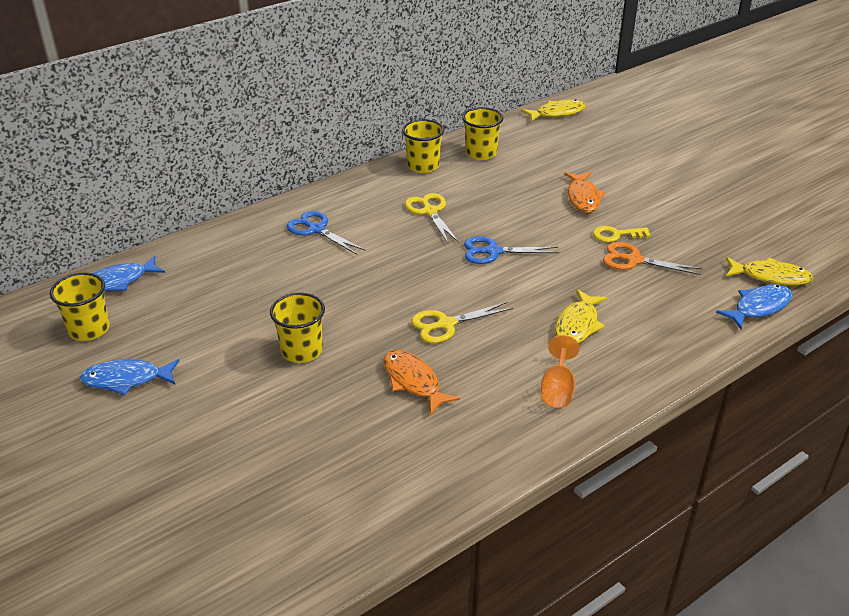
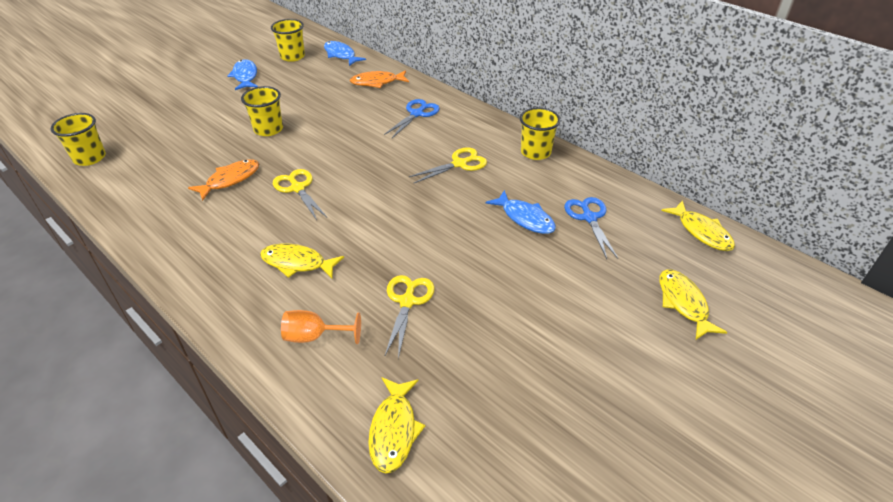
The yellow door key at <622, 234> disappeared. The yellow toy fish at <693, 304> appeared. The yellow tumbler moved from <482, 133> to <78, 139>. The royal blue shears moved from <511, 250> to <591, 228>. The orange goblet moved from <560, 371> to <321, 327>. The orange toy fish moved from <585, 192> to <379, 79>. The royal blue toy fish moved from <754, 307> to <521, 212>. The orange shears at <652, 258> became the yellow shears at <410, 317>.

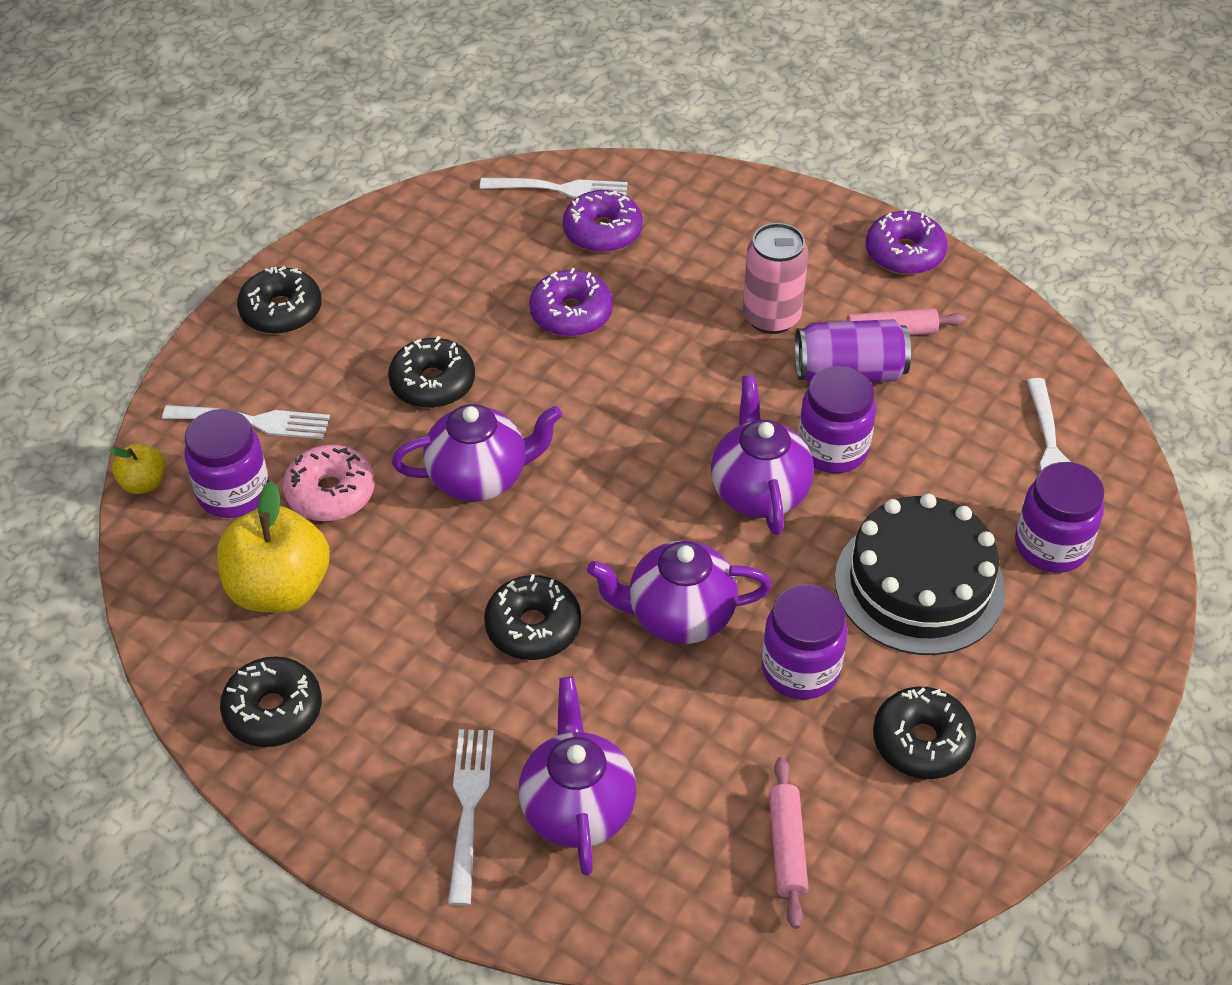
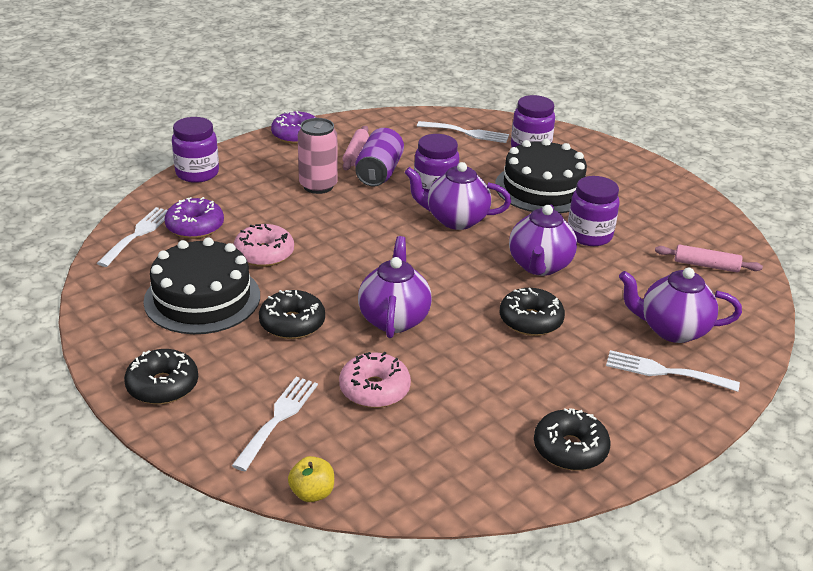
The yellow apple at <273, 547> disappeared. The ebony donut at <924, 733> disappeared. The ebony layer cake at <201, 285> appeared. The purple jar moved from <227, 463> to <195, 150>. The purple donut at <571, 302> became the rosy donut at <264, 245>.

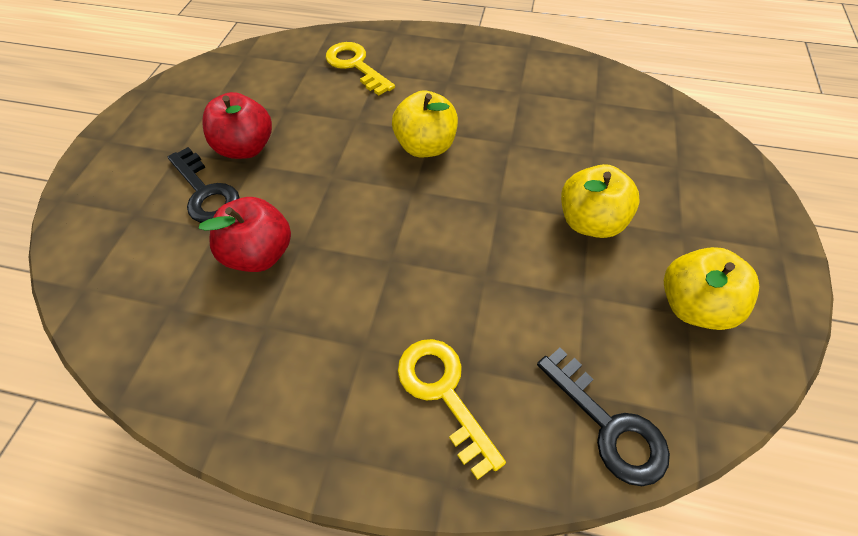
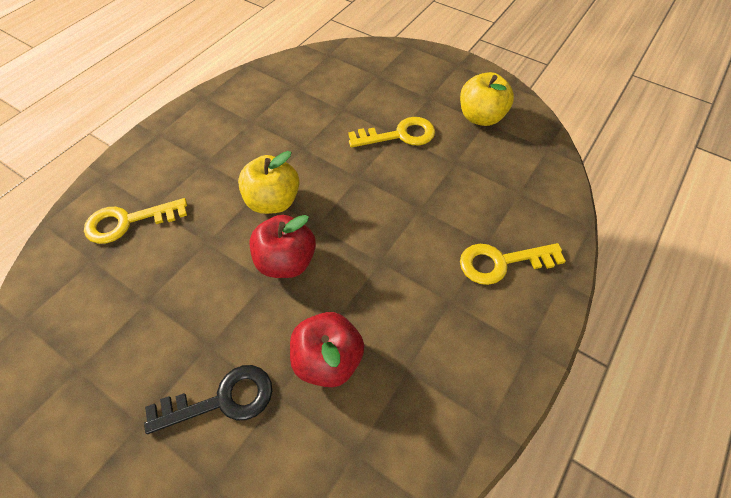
The ebony door key at <603, 417> disappeared. The red apple moved from <237, 125> to <283, 246>. The yellow apple at <600, 201> was replaced by the yellow door key at <391, 132>.

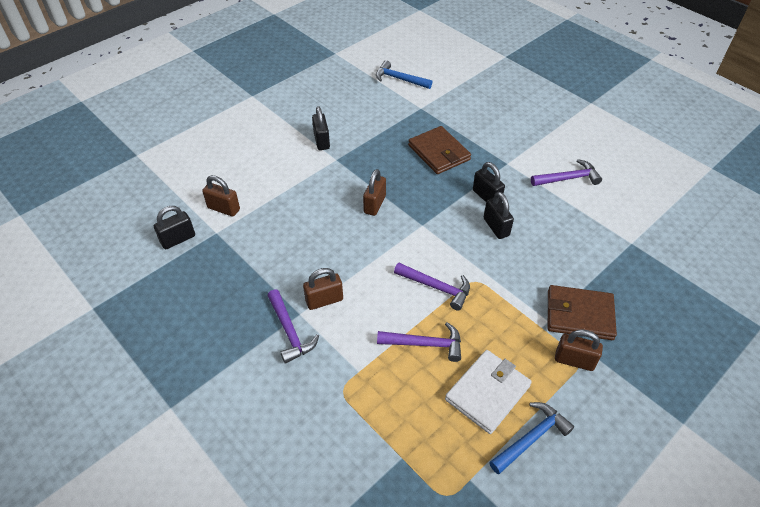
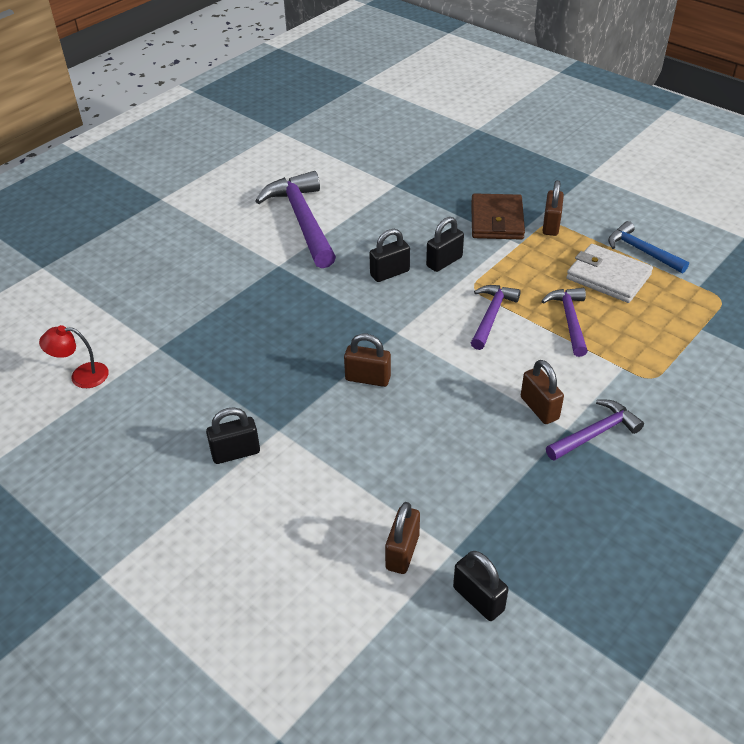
The dark brown wallet at <439, 150> disappeared. The ebony padlock moved from <489, 182> to <445, 244>. The royal blue hammer at <404, 74> was replaced by the red lamp at <74, 356>. The purple hammer at <566, 172> changed to 1.75 times the size.

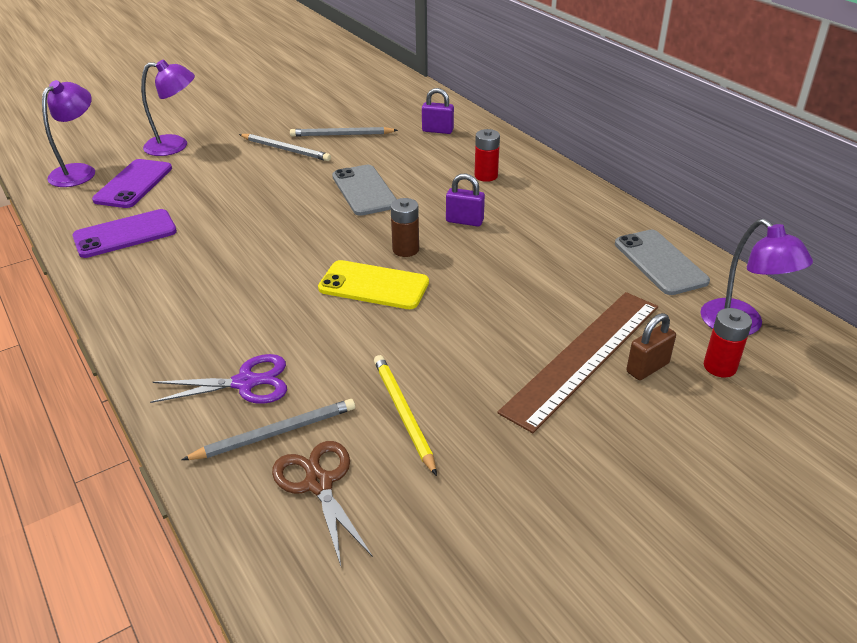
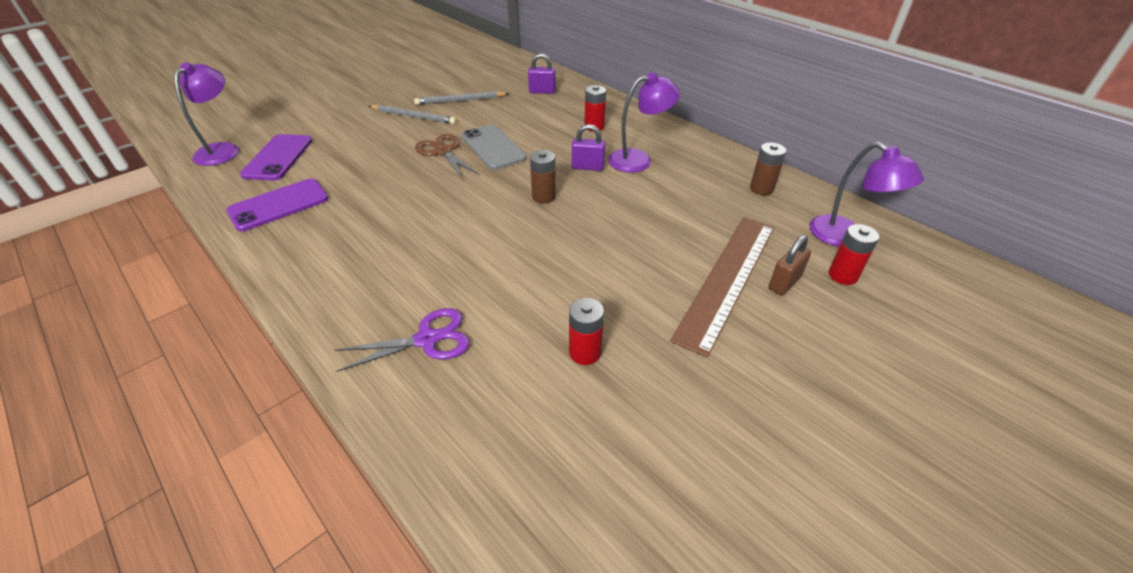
The ash-grey lead pencil at <268, 429> disappeared. The yellow phone at <373, 284> disappeared. The purple lamp moved from <168, 107> to <644, 122>. The dark brown shears moved from <322, 503> to <447, 156>. The yellow lead pencil at <405, 415> was replaced by the red power cell at <586, 331>. The ash-grey phone at <662, 262> was replaced by the dark brown power cell at <768, 168>.

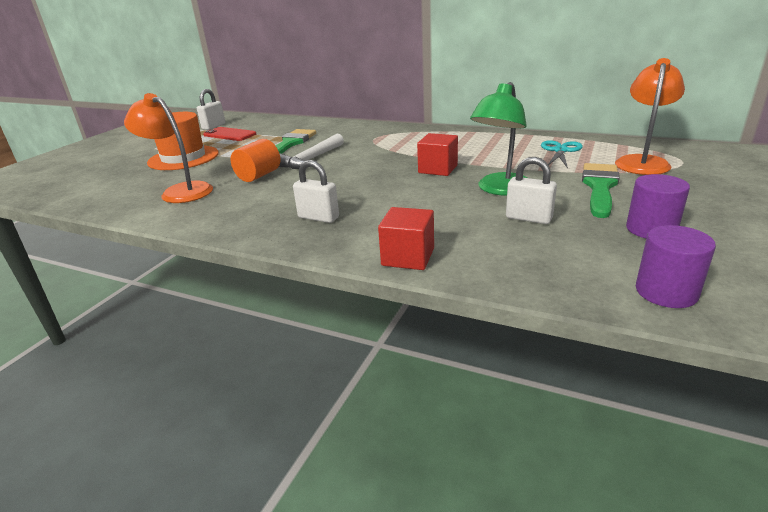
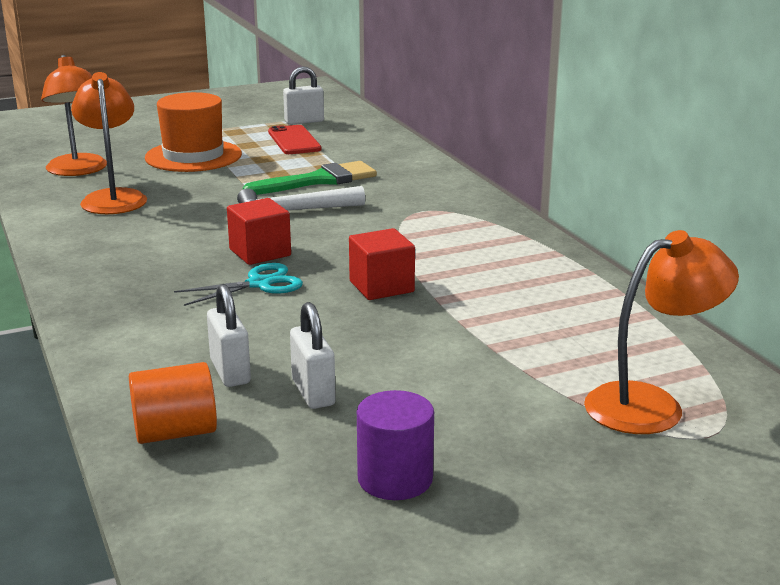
The leaf-green lamp at <498, 139> disappeared. The leaf-green paintbrush at <601, 190> disappeared. The purple cylinder at <676, 266> disappeared. The orange lamp at <74, 115> appeared. The orange cylinder moved from <255, 160> to <173, 403>. The snow-white padlock moved from <316, 191> to <229, 335>. The red solid cube moved from <406, 238> to <259, 231>. The turquoise shears moved from <562, 154> to <238, 284>.

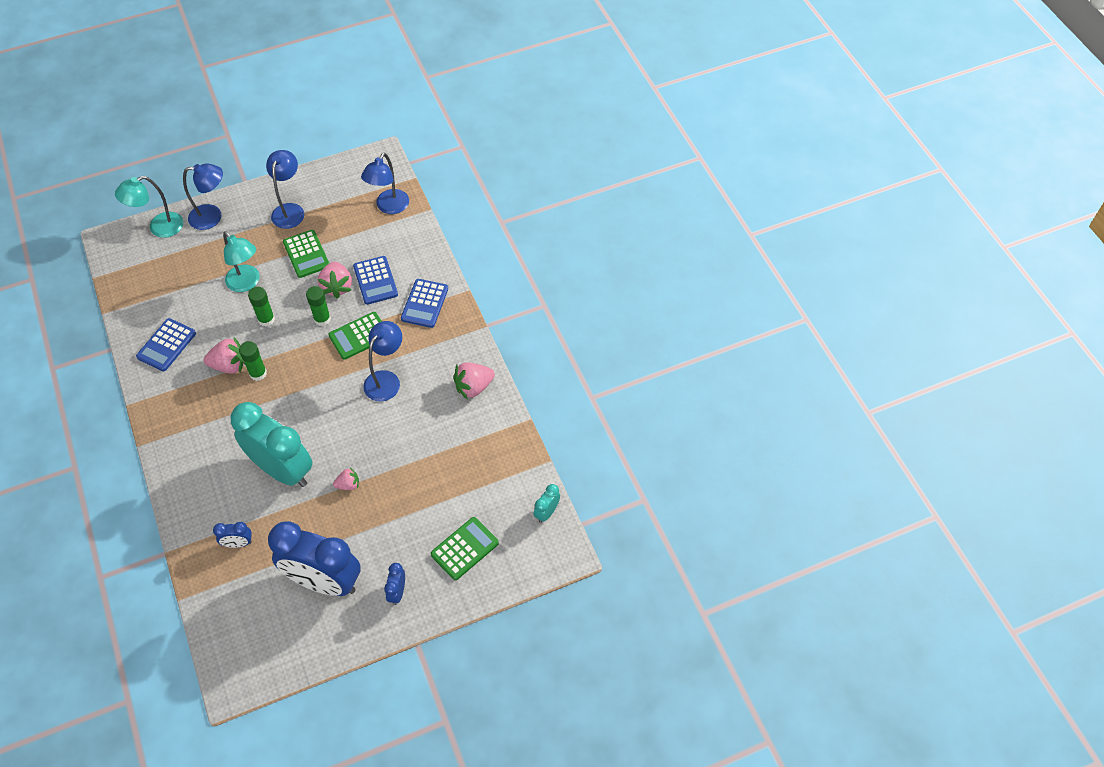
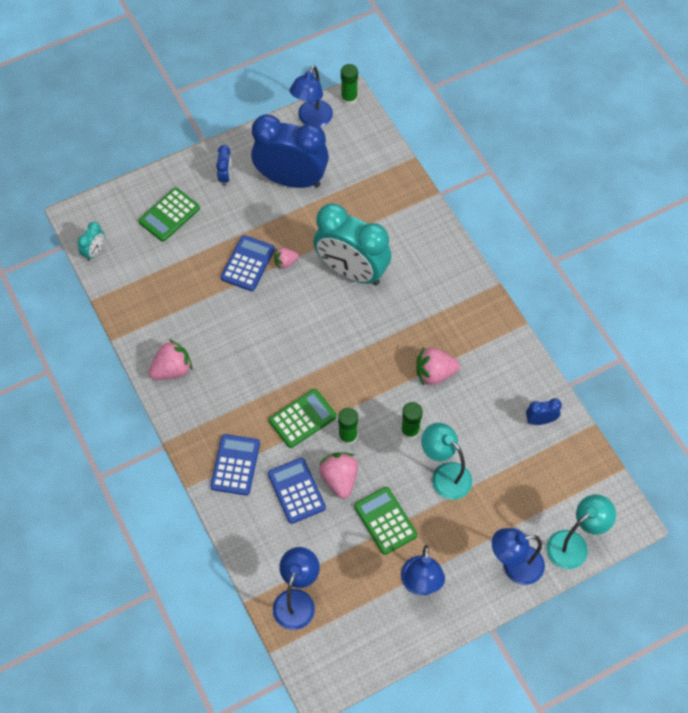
The royal blue pocket calculator moved from <166, 344> to <248, 263>. The royal blue bedside clock moved from <232, 535> to <544, 411>. The leaf-green glue stick moved from <253, 361> to <349, 84>. The royal blue lamp moved from <382, 361> to <311, 96>.

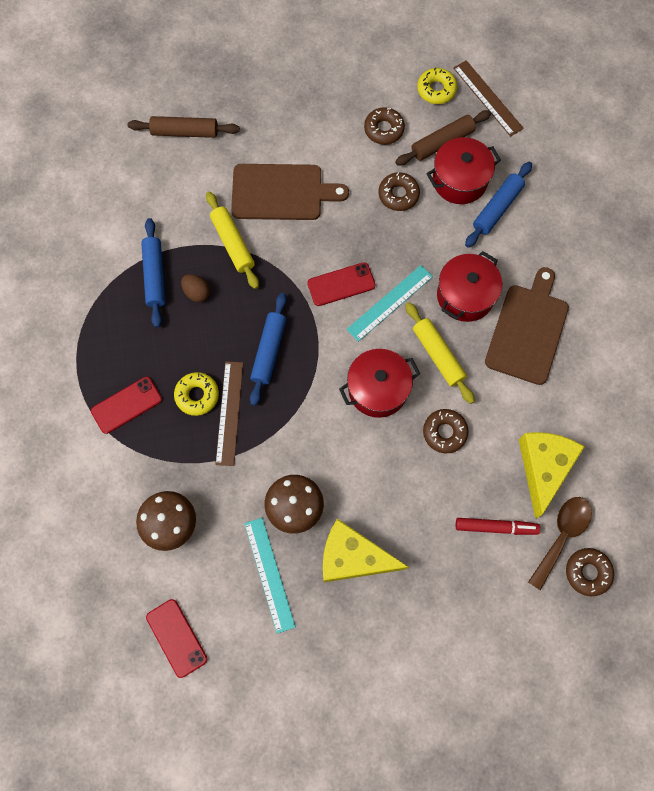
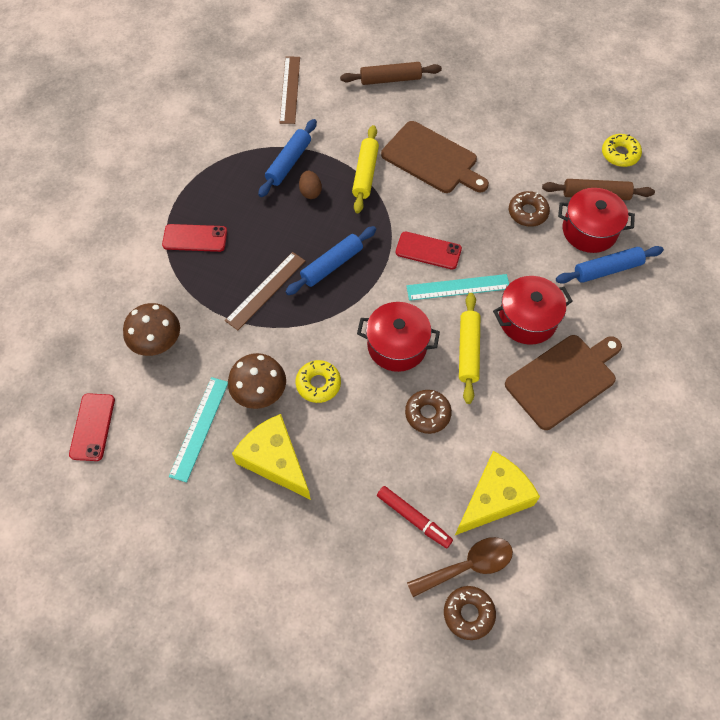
The dark brown donut at <384, 126> disappeared. The yellow donut moved from <196, 394> to <318, 381>. The dark brown straightedge moved from <488, 98> to <290, 90>. The dark brown dough roller at <184, 127> turned 45 degrees counterclockwise.

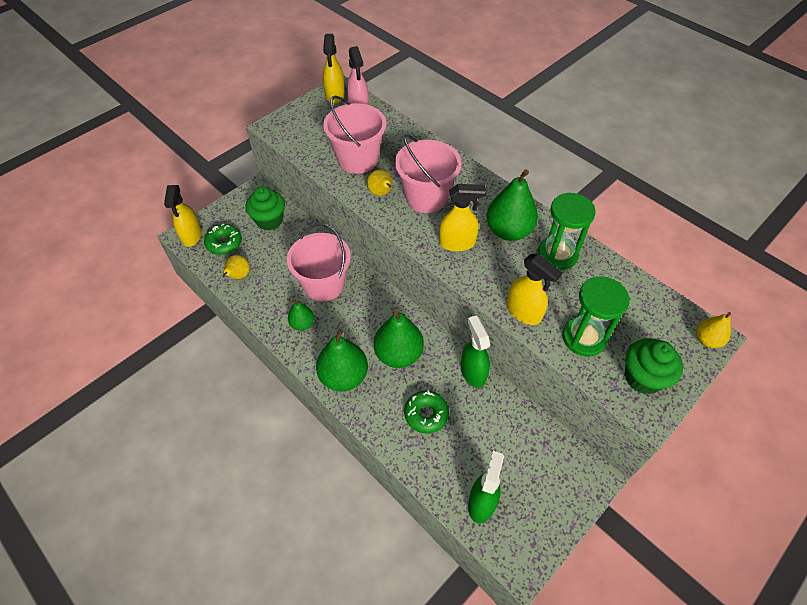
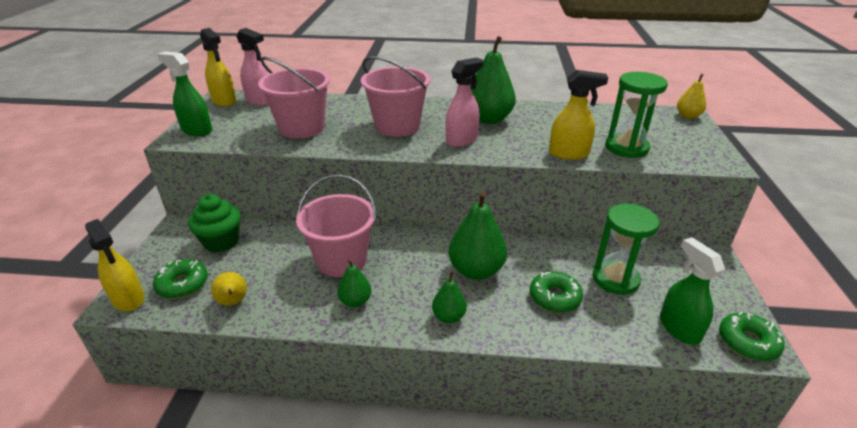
The yellow pear fruit at <379, 182> disappeared. The leaf-green cupcake at <654, 366> disappeared. The leaf-green donut at <751, 336> appeared. The leaf-green sprayer moved from <475, 351> to <184, 93>. The leaf-green sandglass moved from <567, 231> to <625, 249>. The yellow sprayer at <462, 218> became the rosy sprayer at <464, 102>. The leaf-green pear fruit at <342, 360> changed to 0.54 times the size.

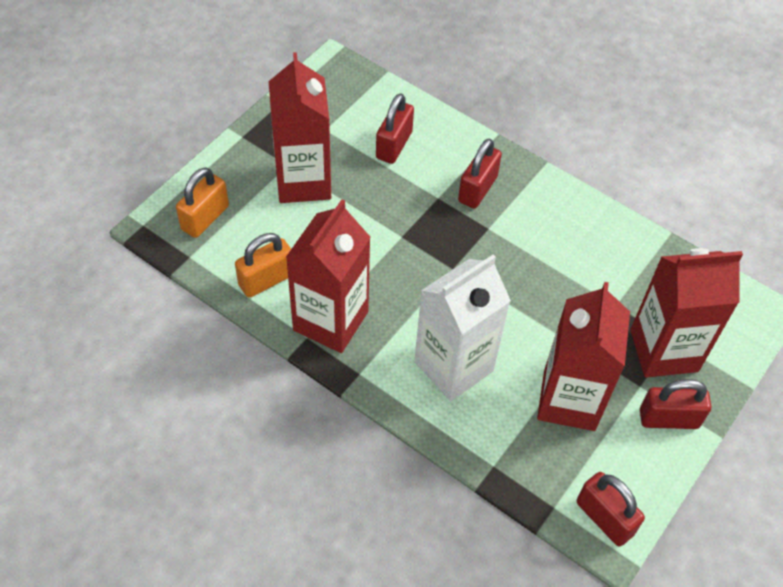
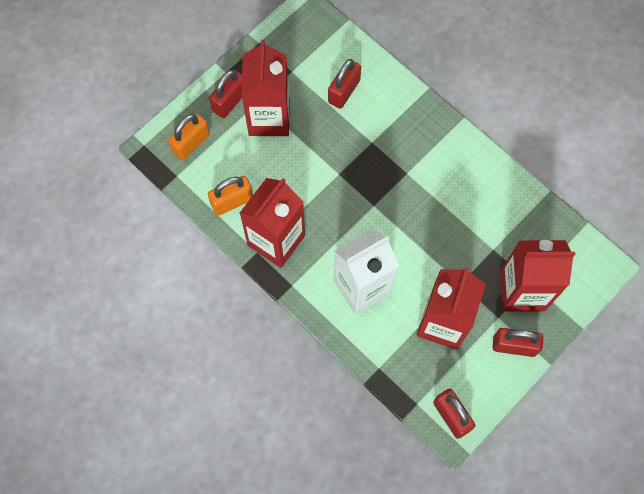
The red padlock moved from <480, 173> to <225, 94>.

